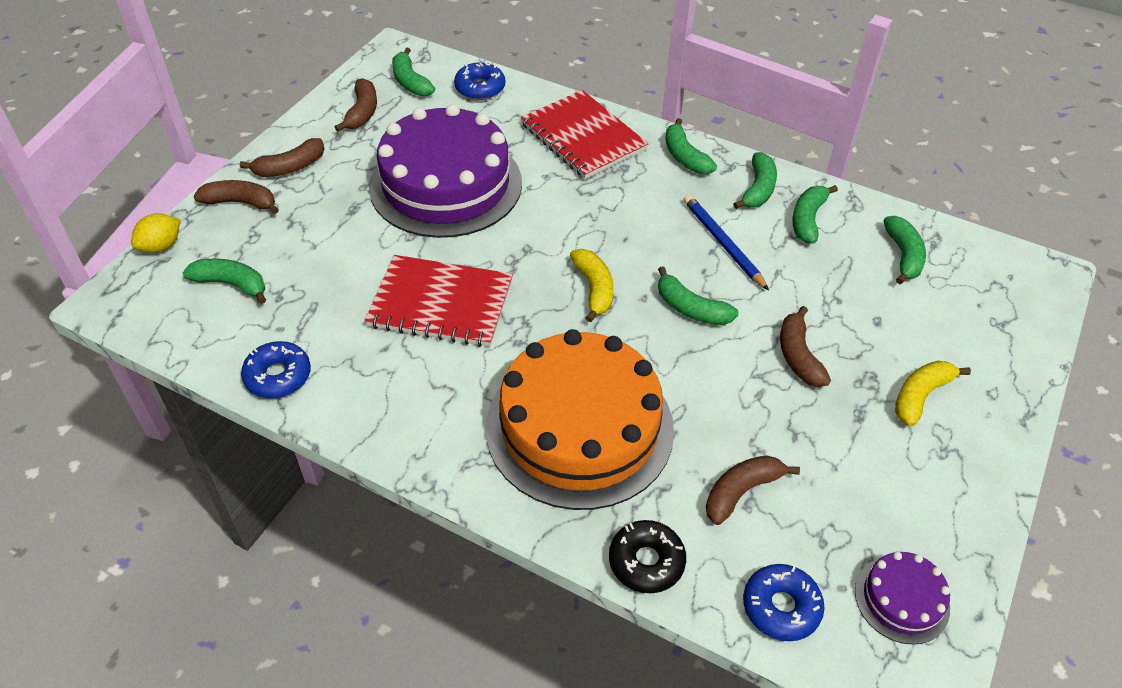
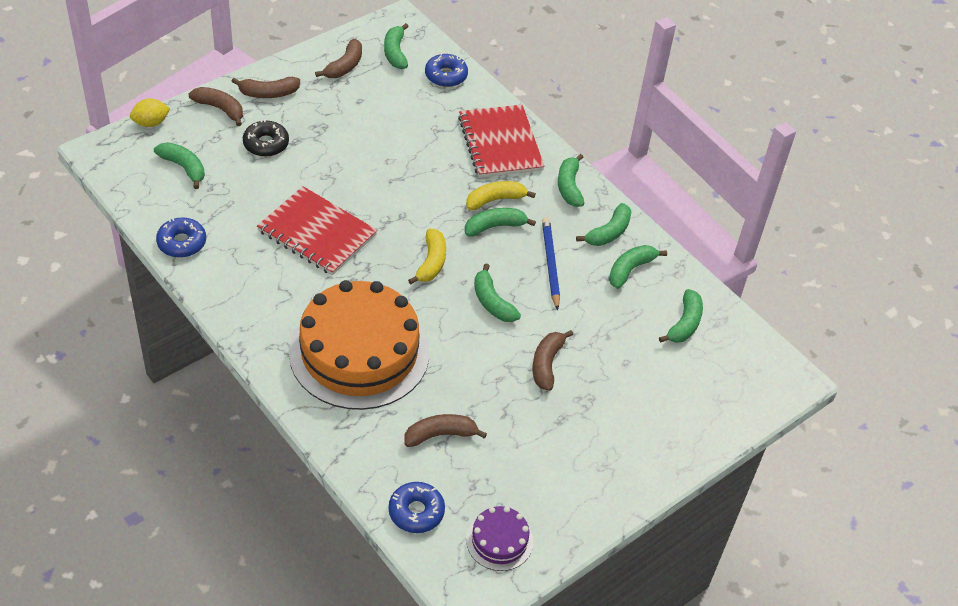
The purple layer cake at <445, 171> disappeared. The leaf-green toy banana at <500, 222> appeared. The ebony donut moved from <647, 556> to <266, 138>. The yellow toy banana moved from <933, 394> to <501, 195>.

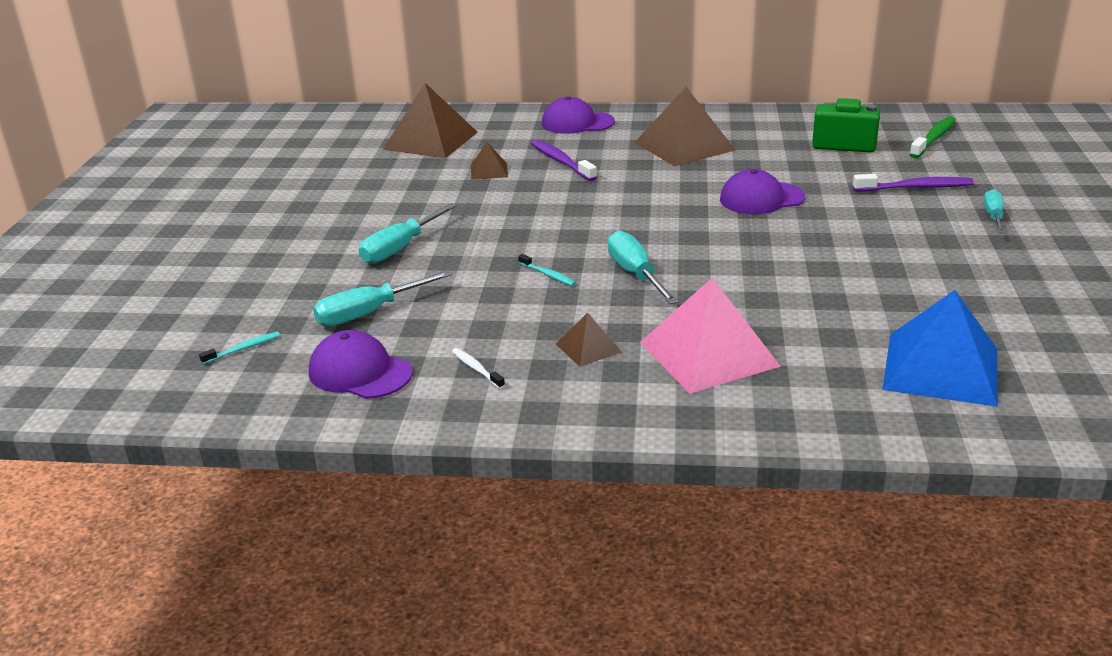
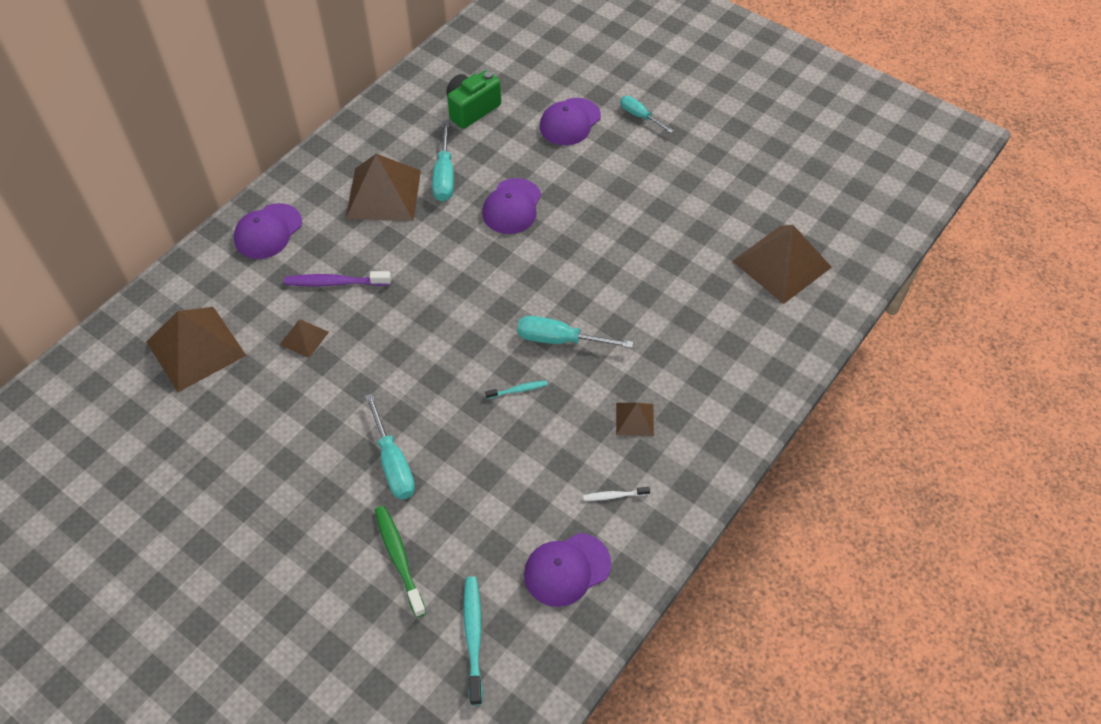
The rosy pyramid at <710, 336> disappeared. The turquoise flat screwdriver moved from <383, 298> to <443, 161>. The leaf-green dental brush moved from <932, 137> to <400, 561>. The purple dental brush at <913, 183> was replaced by the purple peaked cap at <570, 121>. The royal blue pyramid at <940, 348> became the dark brown pyramid at <782, 264>. The turquoise dental brush at <239, 348> changed to 1.80 times the size.

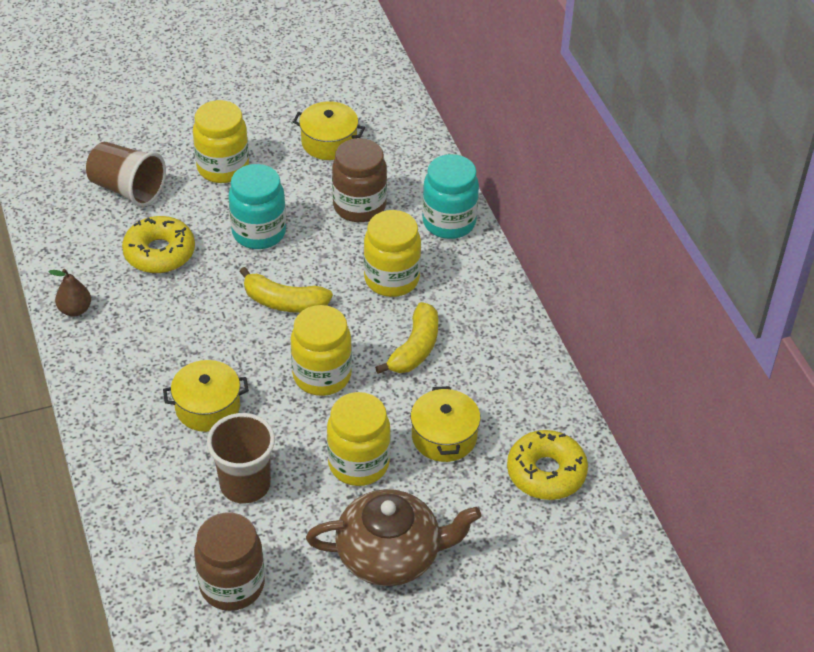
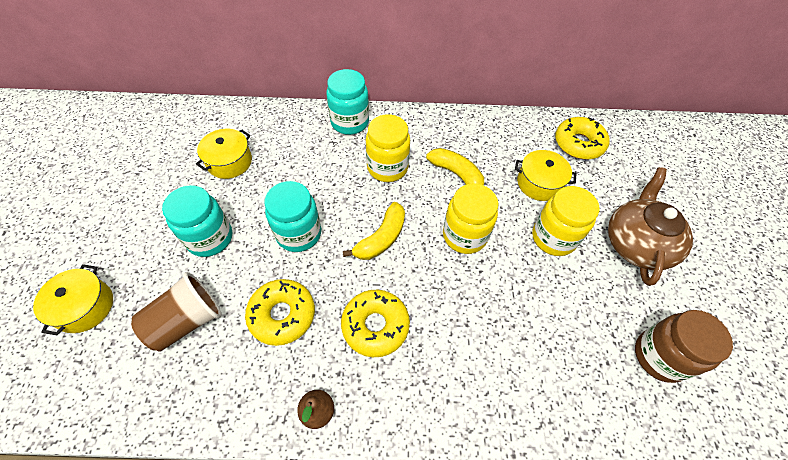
The dark brown tumbler at <241, 458> disappeared. The dark brown jar at <359, 180> disappeared. The yellow donut at <375, 323> appeared. The yellow stockpot moved from <206, 396> to <73, 299>. The yellow jar at <221, 141> became the turquoise jar at <197, 221>.

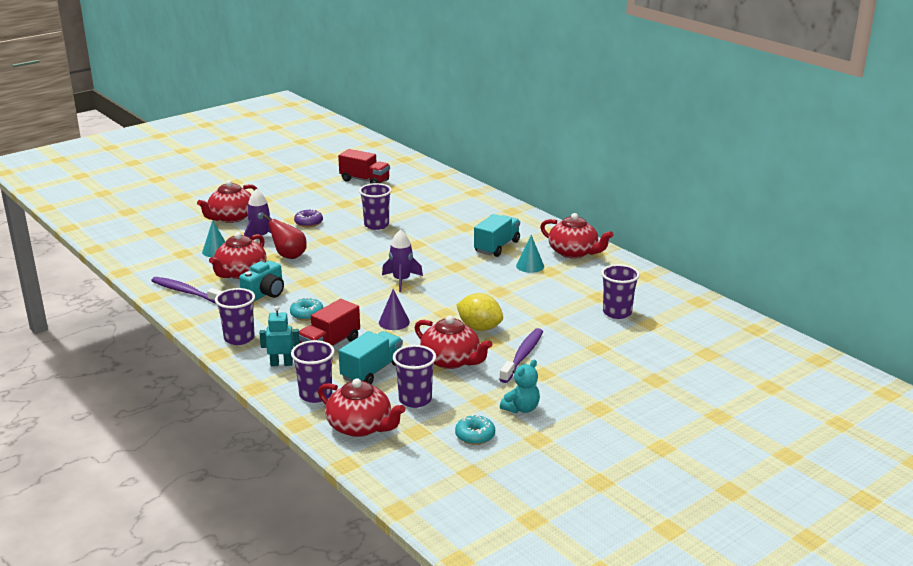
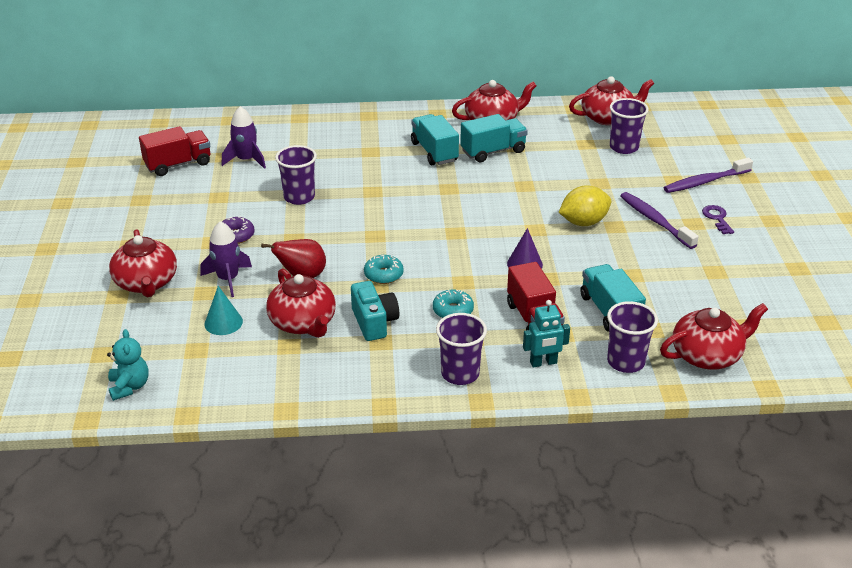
The purple tumbler at <414, 376> disappeared. The purple door key at <718, 219> appeared. The purple dental brush moved from <186, 290> to <708, 175>. The purple toy rocket moved from <402, 261> to <244, 137>. The red china teapot moved from <453, 342> to <611, 100>. The turquoise donut moved from <475, 429> to <384, 269>. The turquoise teddy bear moved from <520, 386> to <128, 365>. The turquoise solid cone at <530, 254> was replaced by the turquoise lorry at <494, 138>. The turquoise robot figure at <279, 336> turned 135 degrees counterclockwise.

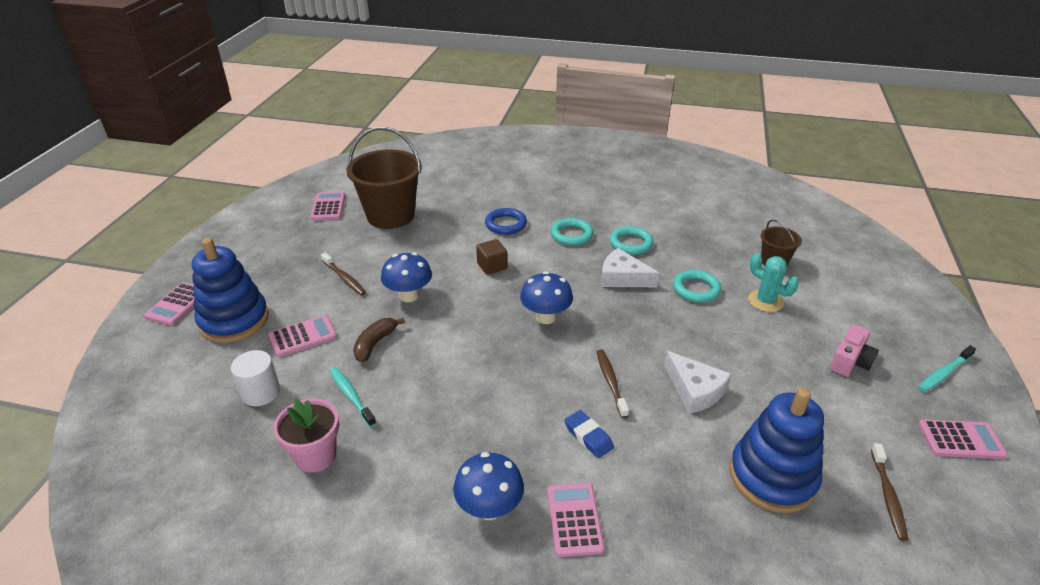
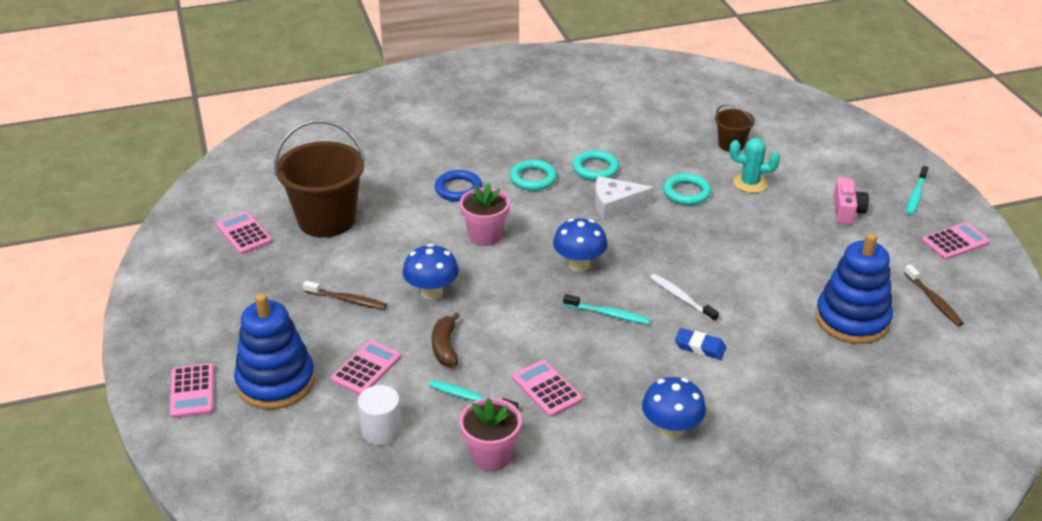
The snow-white cheese at <697, 382> disappeared. The turquoise dental brush at <607, 309> appeared. The rosy pocket calculator moved from <576, 520> to <547, 388>. The dark brown solid cube at <491, 257> was replaced by the rosy potted plant at <485, 214>. The dark brown dental brush at <613, 383> became the snow-white dental brush at <684, 298>.

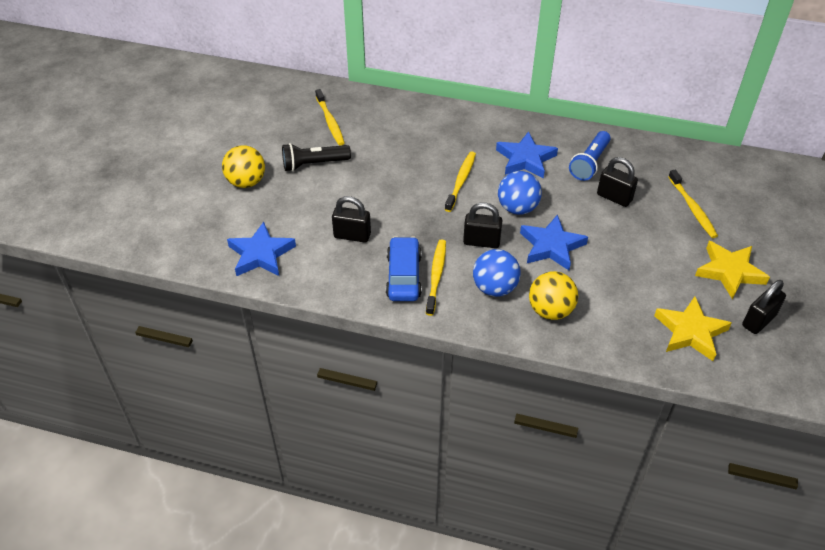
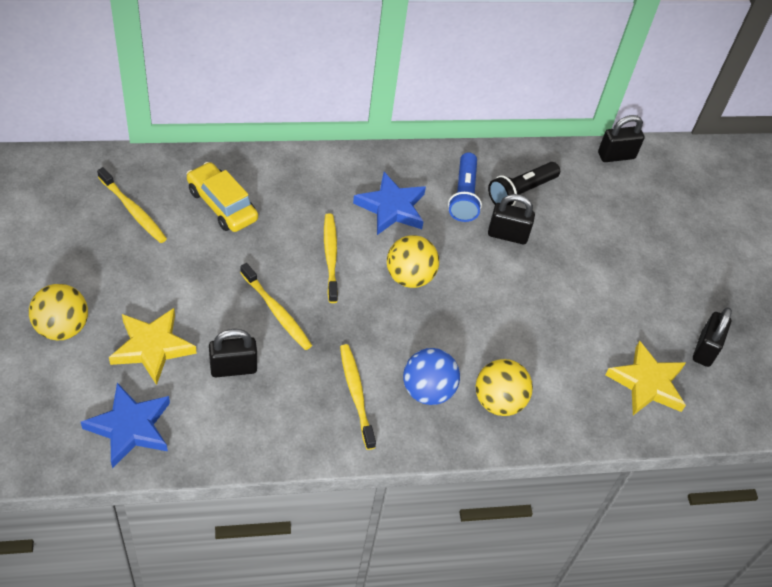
The royal blue automobile at <404, 268> disappeared. The royal blue star shape at <554, 242> disappeared. The yellow automobile at <222, 197> appeared. The ebony torch moved from <316, 157> to <524, 184>. The ebony padlock moved from <483, 225> to <621, 138>. The yellow dental brush moved from <693, 204> to <276, 306>. The yellow star shape moved from <732, 270> to <153, 346>. The royal blue play ball at <520, 193> became the yellow play ball at <413, 261>.

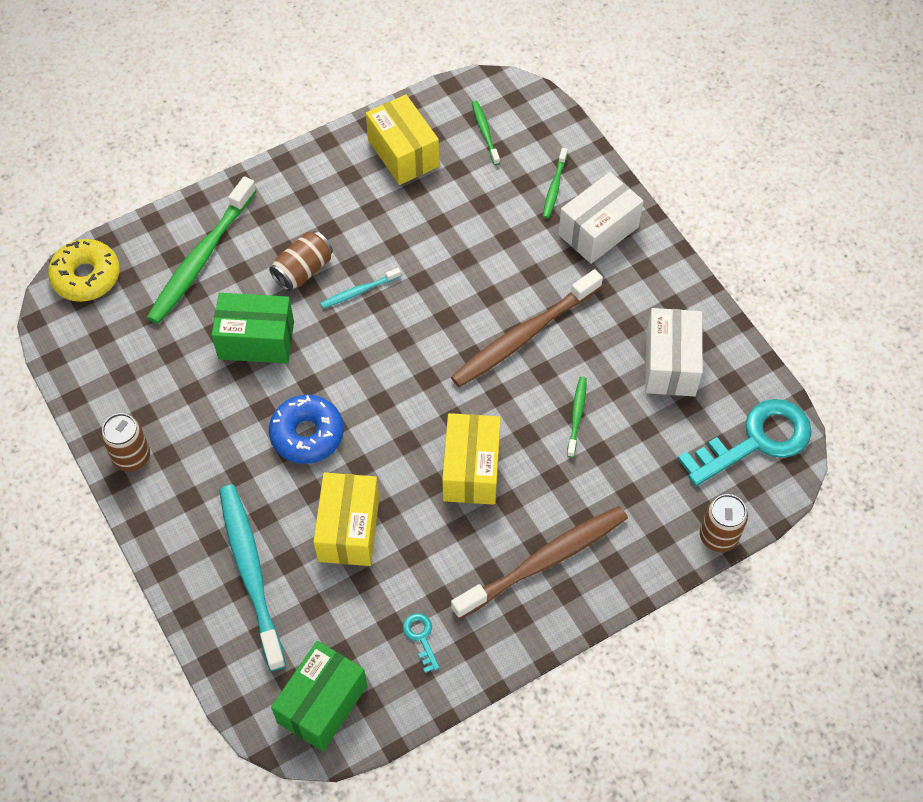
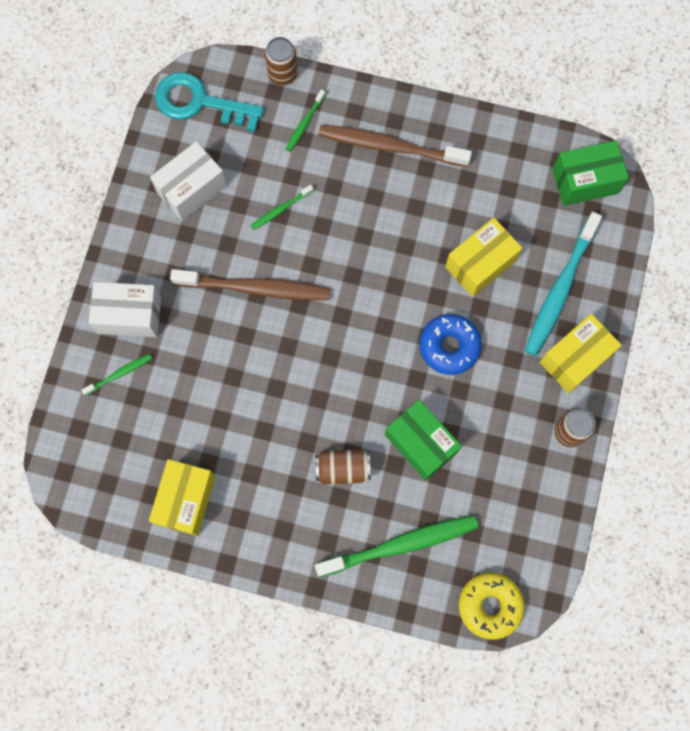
The turquoise dental brush at <360, 288> disappeared. The turquoise door key at <421, 643> disappeared. The yellow parcel moved from <471, 459> to <581, 353>. The leaf-green dental brush moved from <486, 133> to <305, 120>.

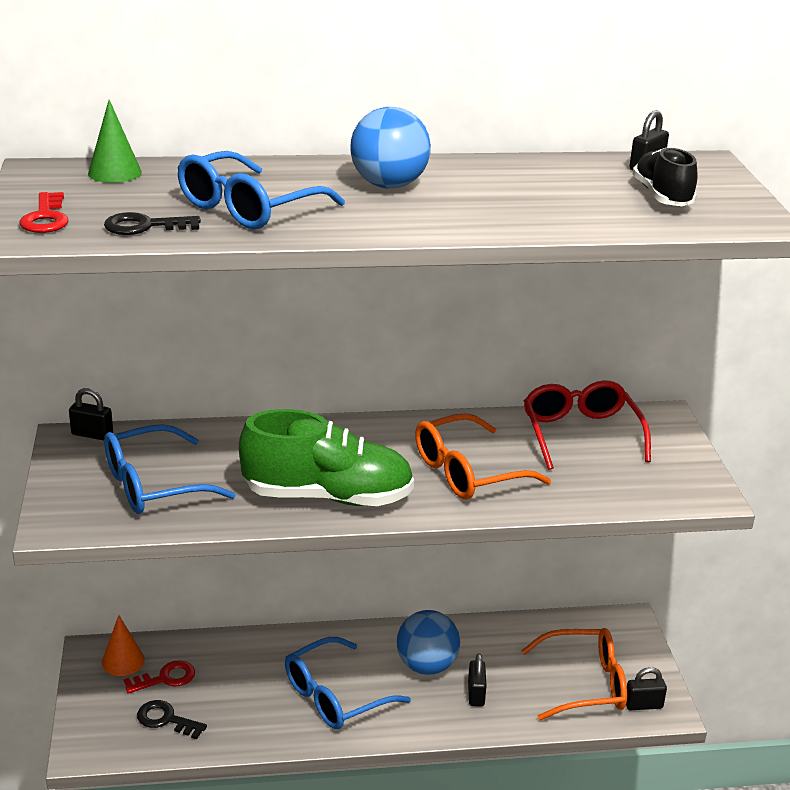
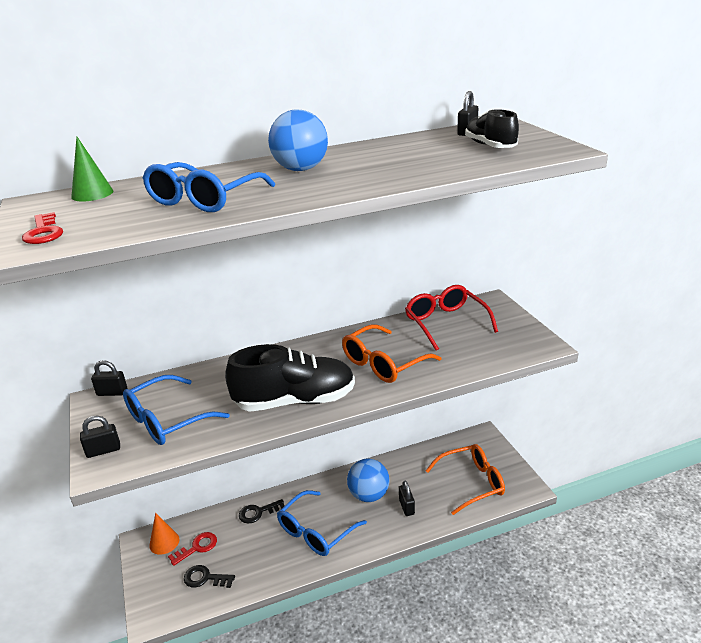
The ebony door key moved from <152, 223> to <262, 511>. The ebony padlock moved from <646, 688> to <100, 437>. The leaf-green shoe at <326, 457> became the ebony shoe at <290, 378>.

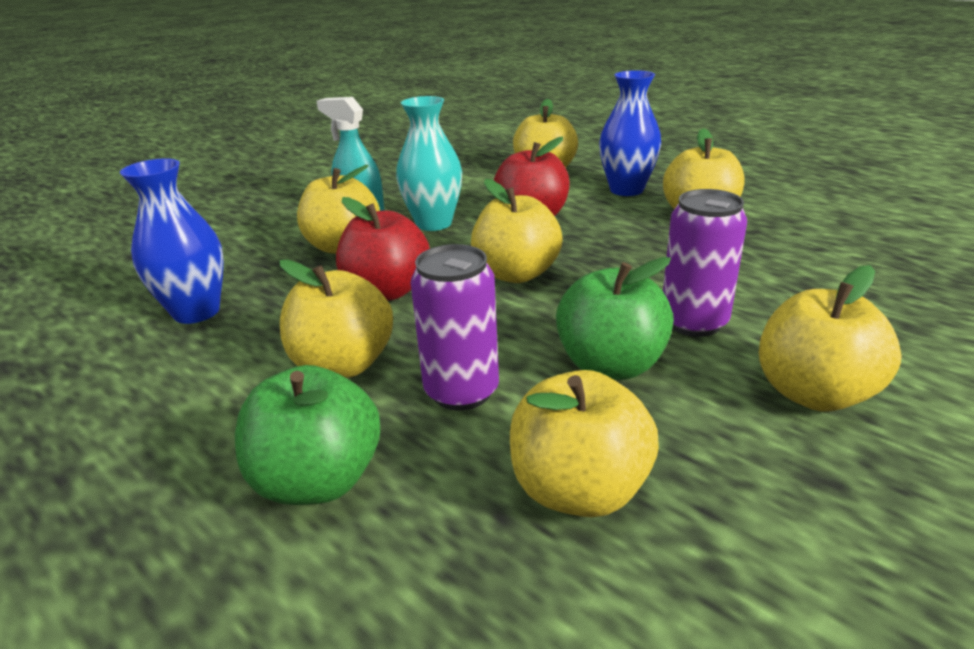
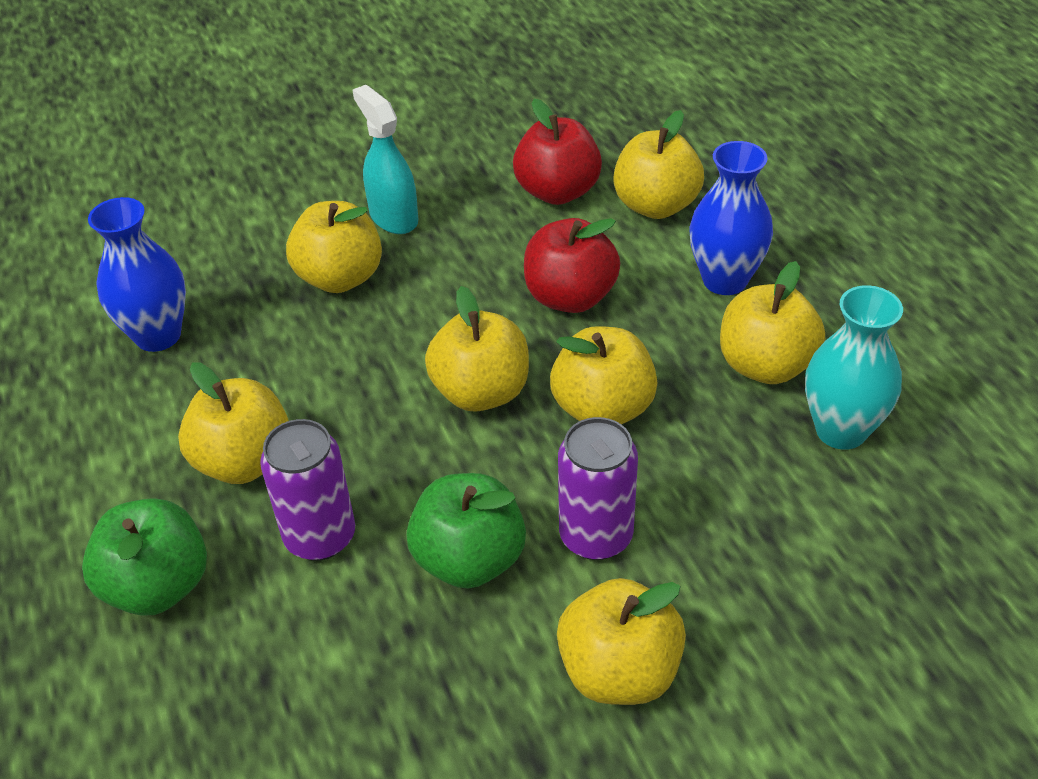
The red apple moved from <383, 249> to <557, 152>. The turquoise flower vase moved from <429, 163> to <854, 367>. The yellow apple moved from <584, 443> to <603, 375>.

